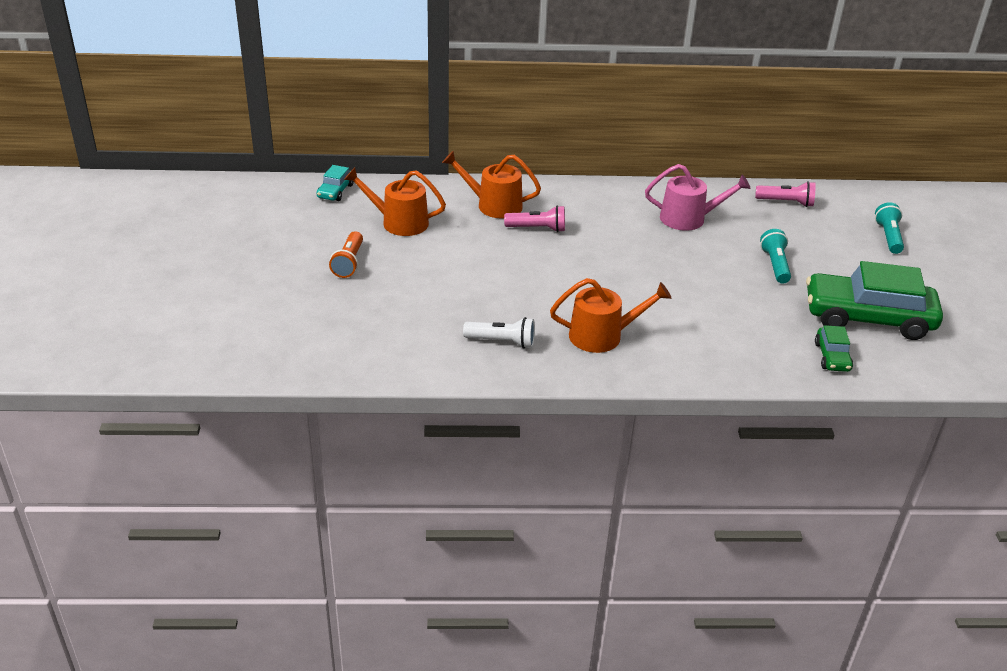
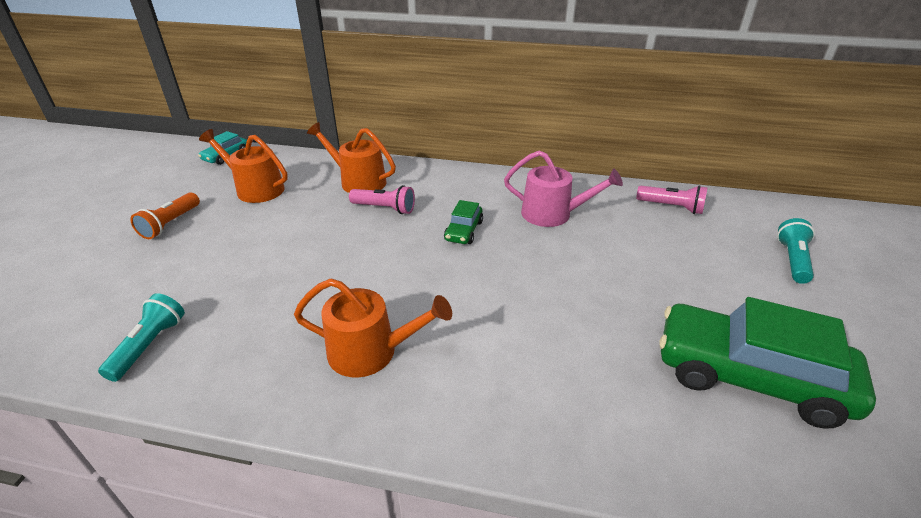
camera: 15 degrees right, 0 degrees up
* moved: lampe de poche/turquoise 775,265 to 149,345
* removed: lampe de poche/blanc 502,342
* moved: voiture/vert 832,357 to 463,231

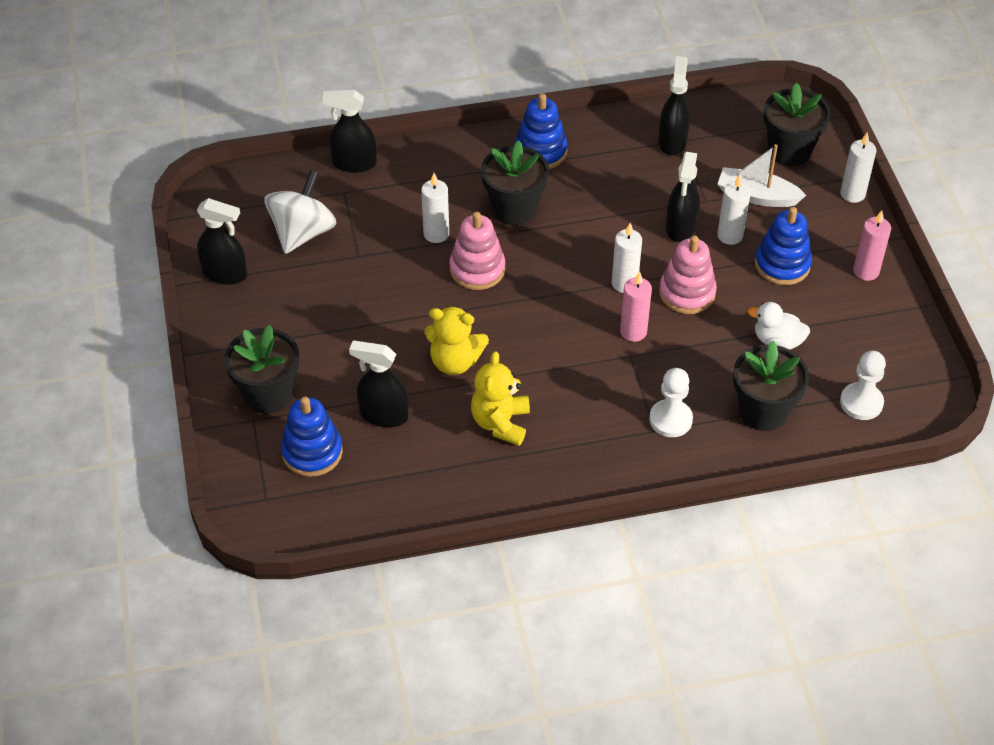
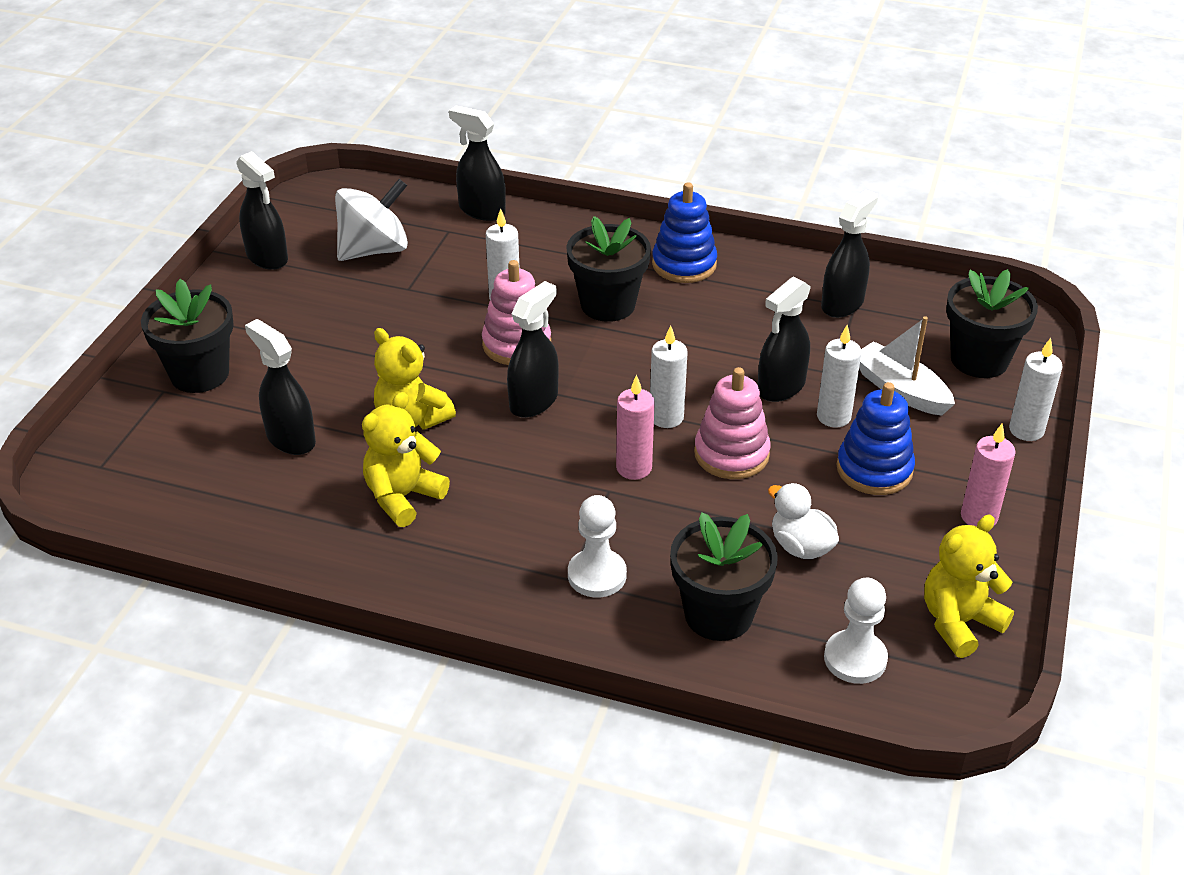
camera: 30 degrees right, 10 degrees down
* removed: jouet à empiler/bleu 312,452
* added: vaporisateur/noir 534,401
* added: ours en peluche/jaune 959,622

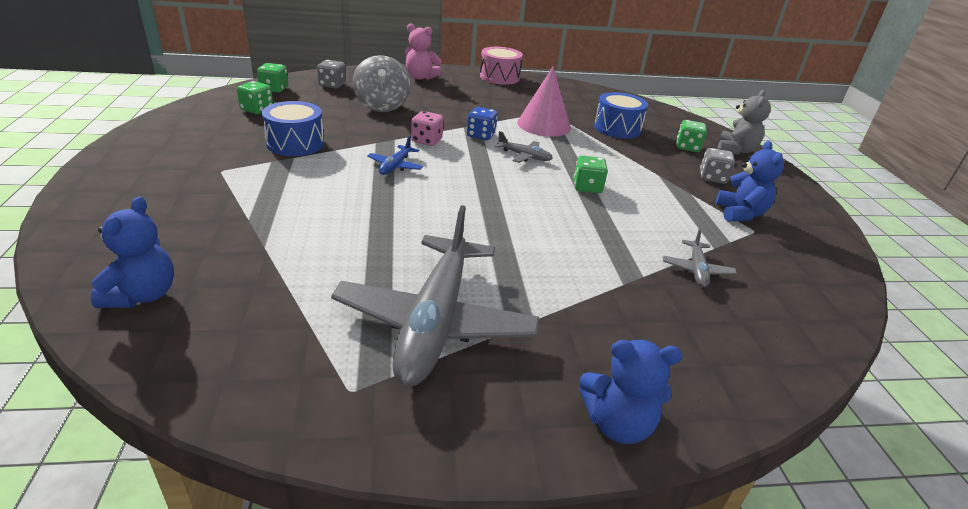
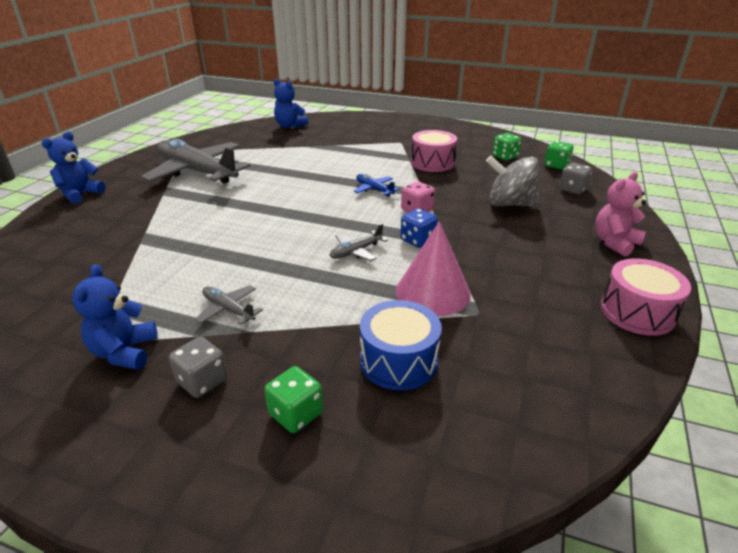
camera: 120 degrees right, 0 degrees up
* removed: ours en peluche/gris 735,150
* recoloured: tambour/bleu 295,143 to tambour/rose 432,163
* turned: ours en peluche/bleu 740,213 = 124,352 60 degrees clockwise
* removed: dé/vert 587,187
* moved: avion/gris 696,270 to 228,309

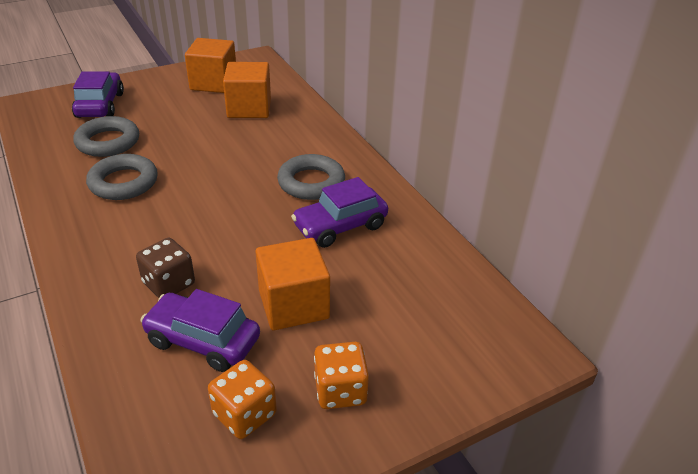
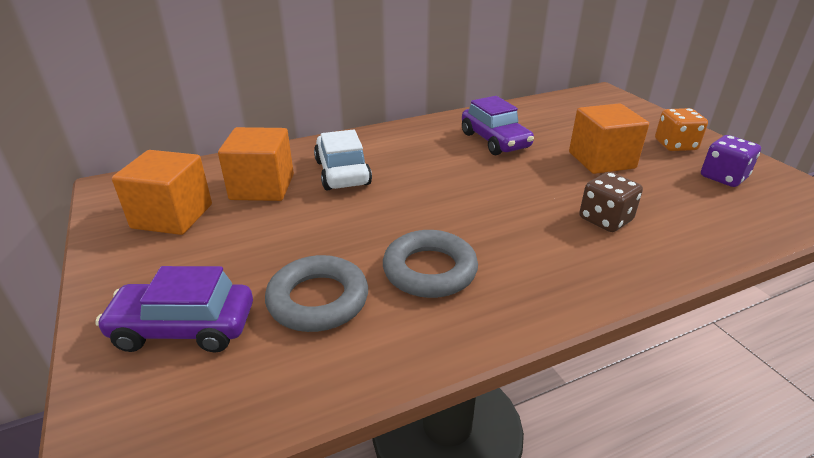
camera: 85 degrees left, 5 degrees down
* removed: anneau/gris 311,182
* removed: voiture/violet 203,341
* recoloured: dé/orange 244,414 to dé/violet 723,177
* added: voiture/blanc 342,172

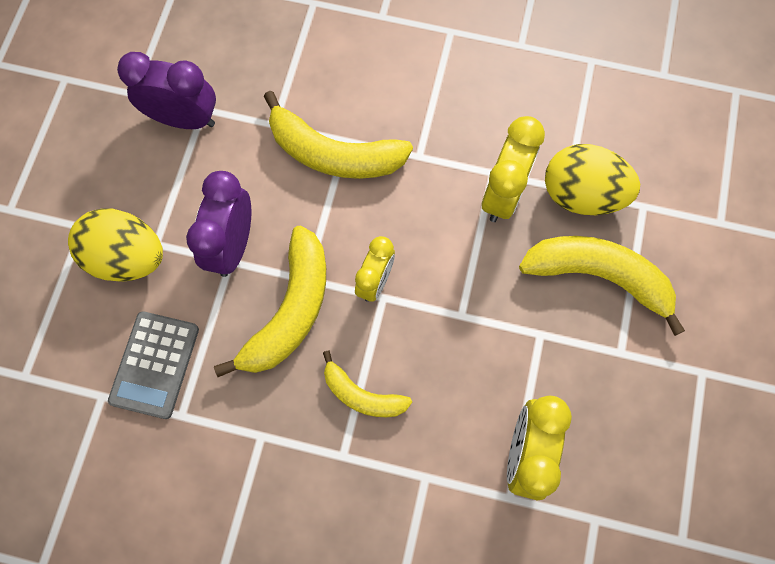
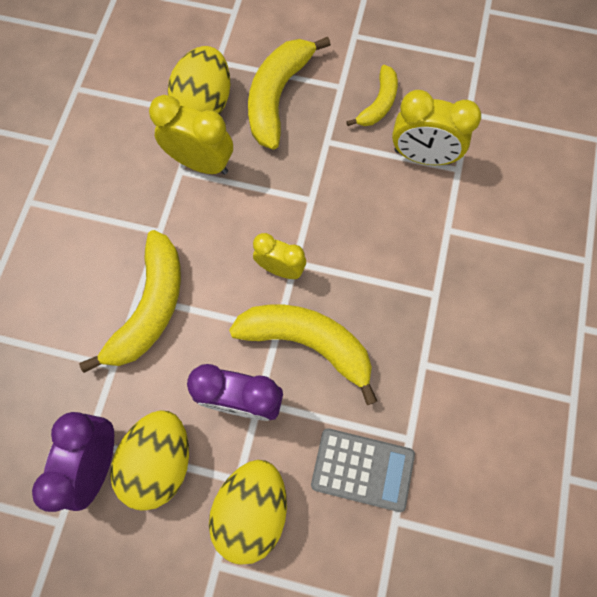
camera: 90 degrees left, 0 degrees up
* moved: banane/jaune 362,395 to 378,103
* added: œuf/jaune 160,460

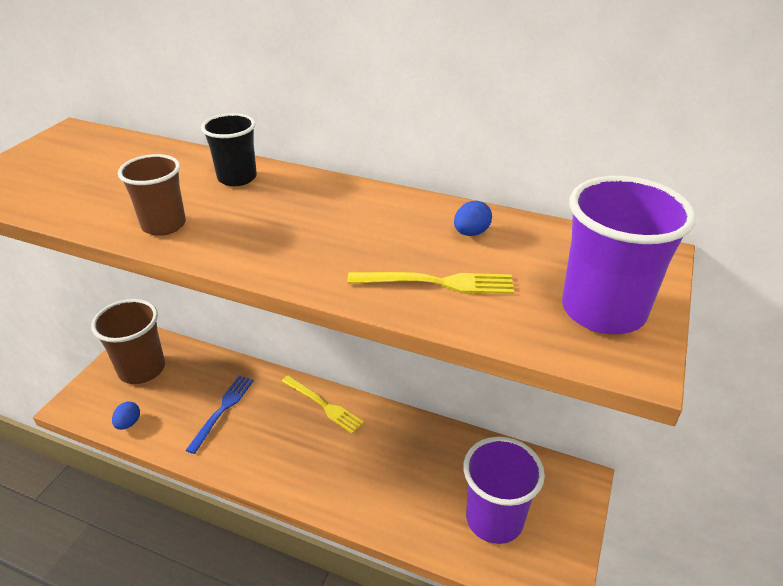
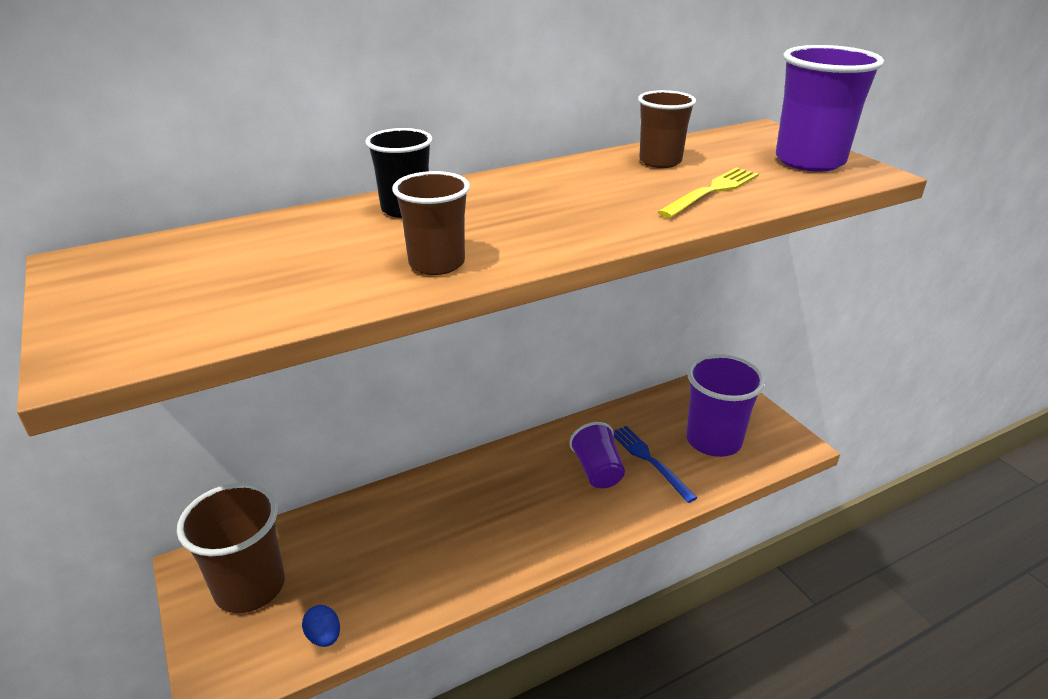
camera: 50 degrees left, 5 degrees down
* replaced: œuf/bleu 471,233 to gobelet/marron 660,161
* moved: fourchette/bleu 222,410 to 649,460
* removed: fourchette/jaune 323,405
* added: gobelet/violet 597,471

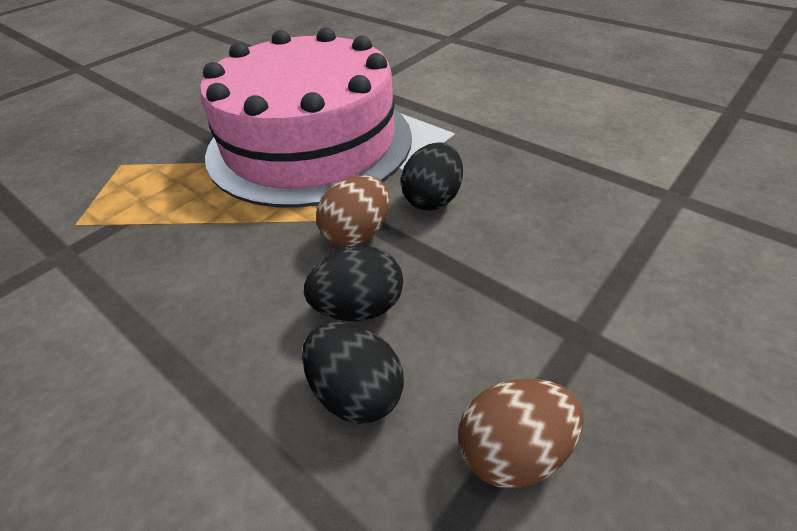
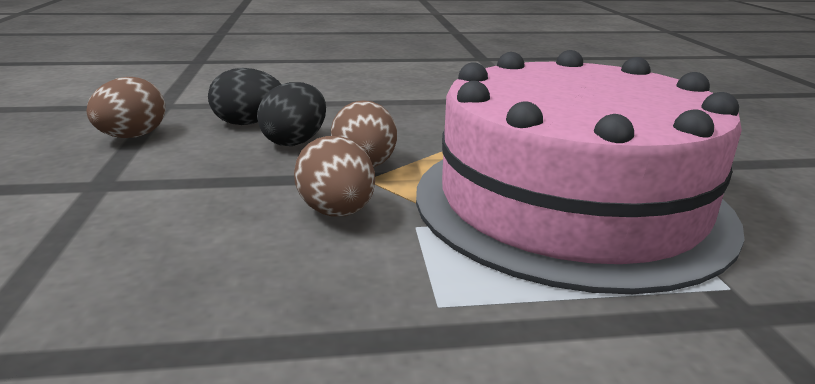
camera: 130 degrees right, 20 degrees down
* recoloured: œuf/noir 432,199 to œuf/marron 336,212

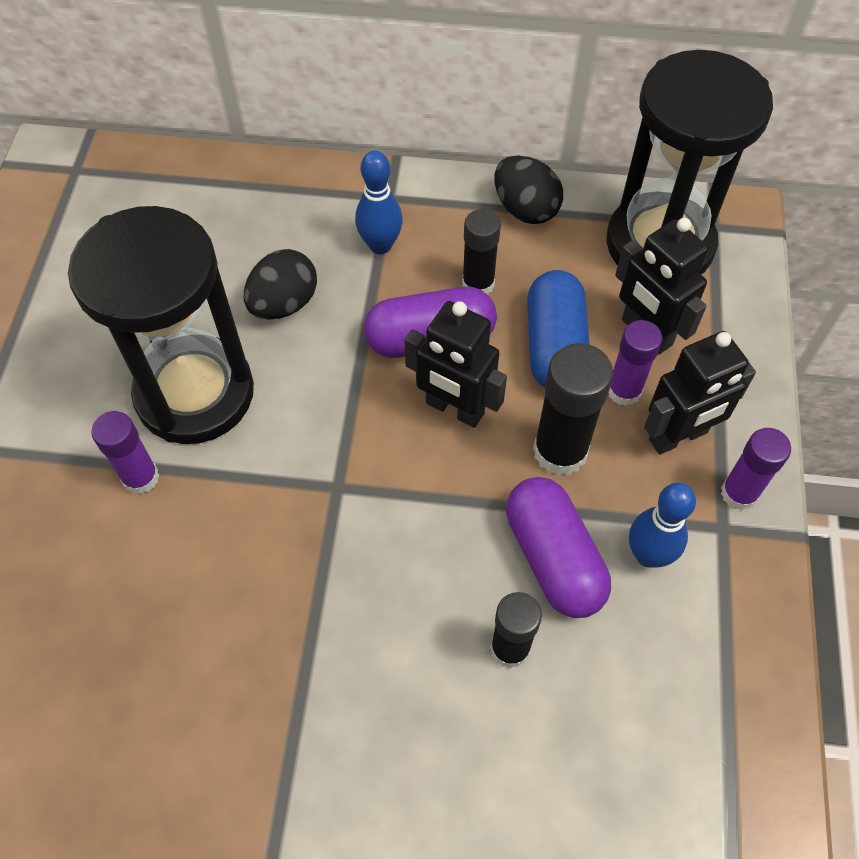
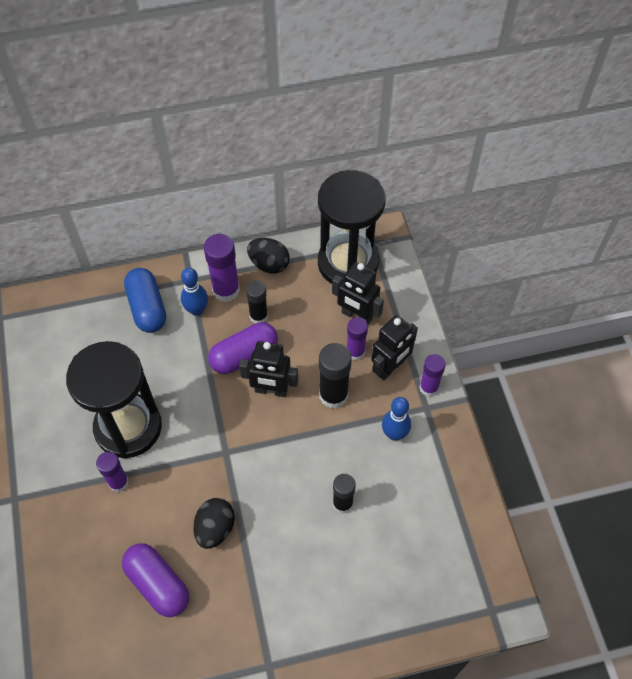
camera: 20 degrees left, 0 degrees up
* moved: œuf/noir 284,304 to 215,528
* moved: gélule/bleu 555,346 to 147,308
* moved: gélule/violet 553,558 to 158,584
* added: bâton de colle/violet 226,290

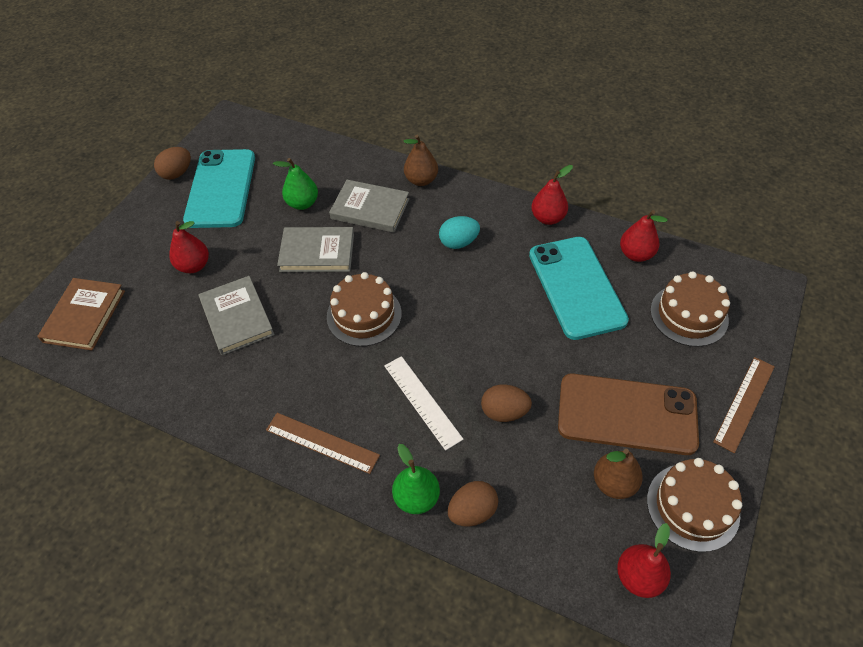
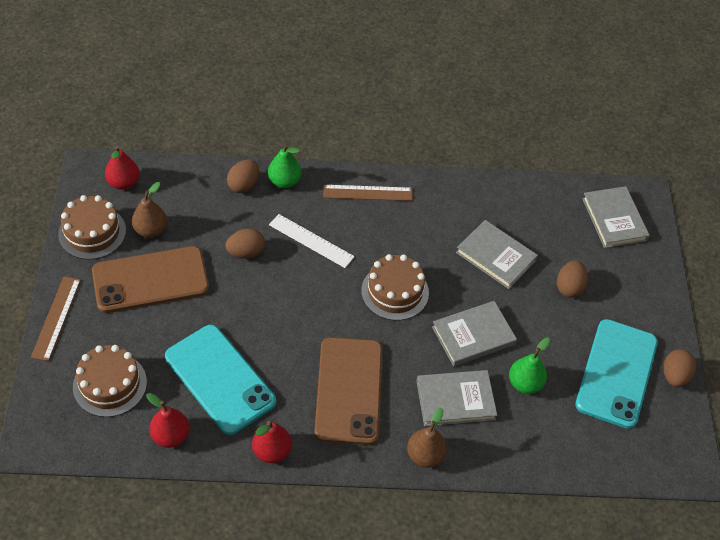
camera: 150 degrees right, 0 degrees up
* turned: téléphone/turquoise 221,188 = 616,373 45 degrees clockwise
* replaced: œuf/turquoise 458,242 to téléphone/marron 349,390
* replaced: poire/rouge 194,266 to œuf/marron 569,287
* recoloured: livre/marron 84,316 to livre/gris 614,219

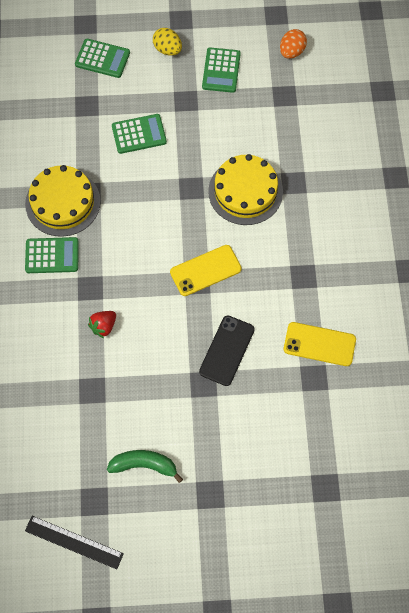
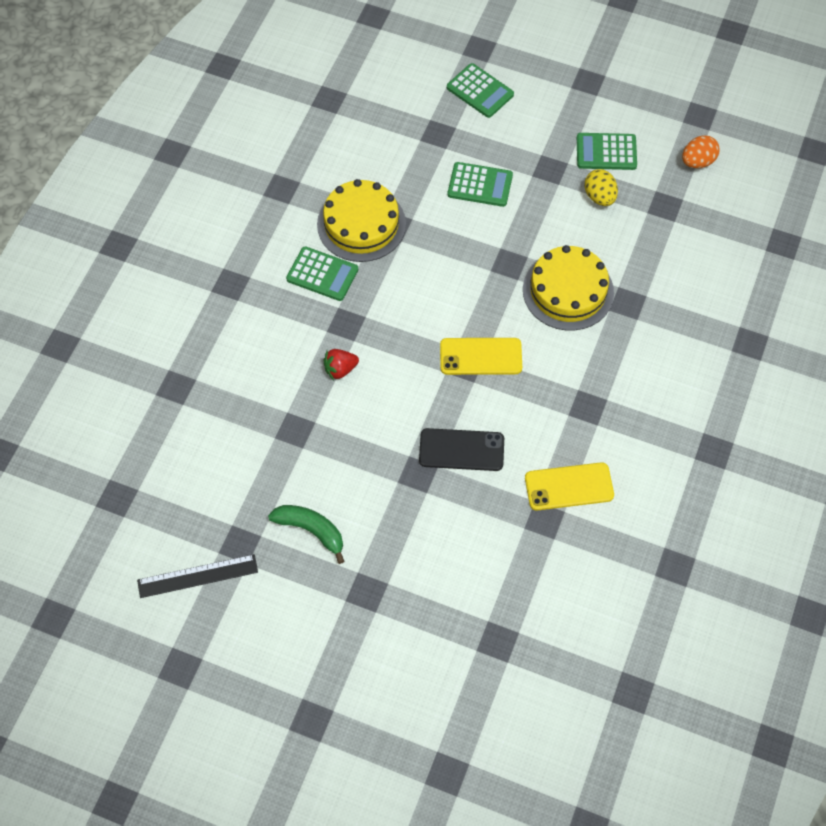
camera: 25 degrees right, 5 degrees down
* moved: œuf/jaune 167,49 to 599,197
* turned: calculatrice/vert 221,70 = 606,152 60 degrees clockwise
* turned: téléphone/noir 227,350 = 461,450 45 degrees clockwise
* turned: téléphone/jaune 319,344 = 569,486 45 degrees counterclockwise
* turned: règle/noir 74,542 = 197,576 60 degrees counterclockwise

